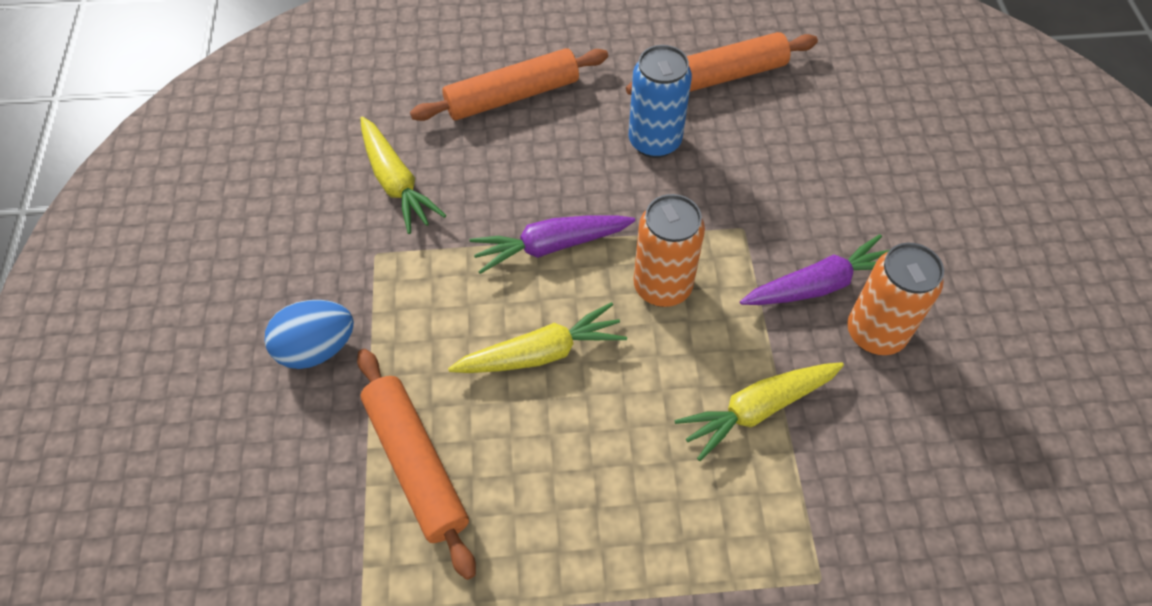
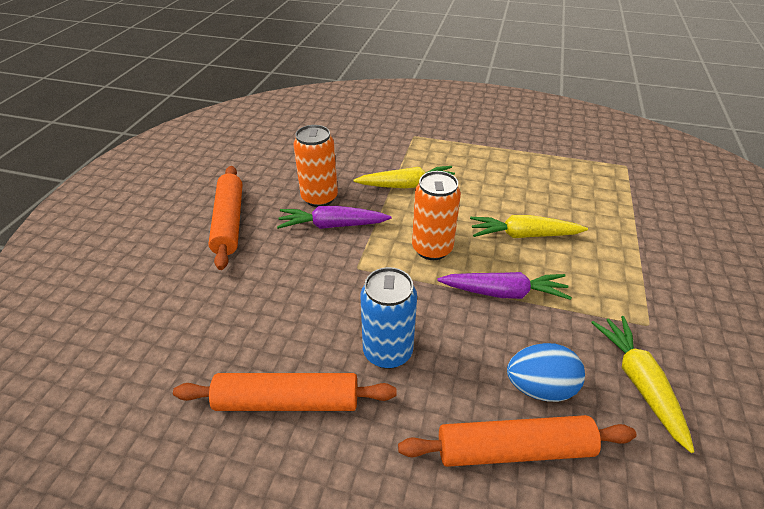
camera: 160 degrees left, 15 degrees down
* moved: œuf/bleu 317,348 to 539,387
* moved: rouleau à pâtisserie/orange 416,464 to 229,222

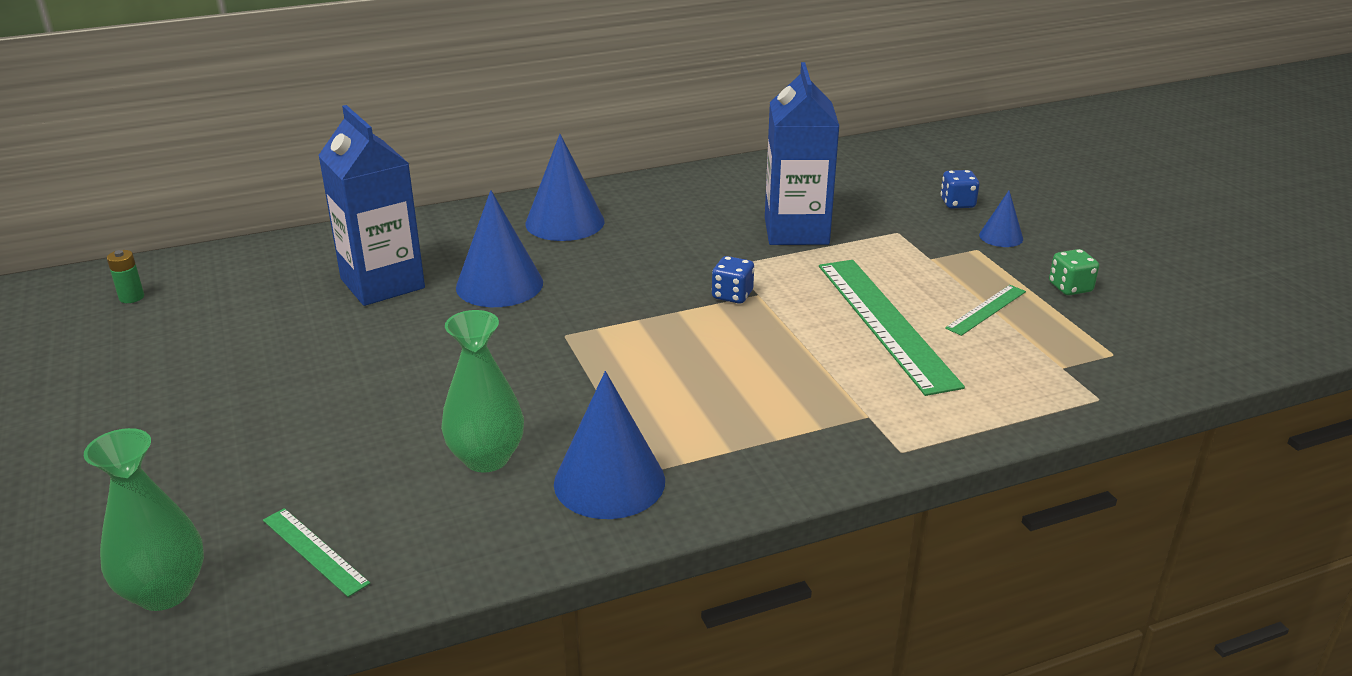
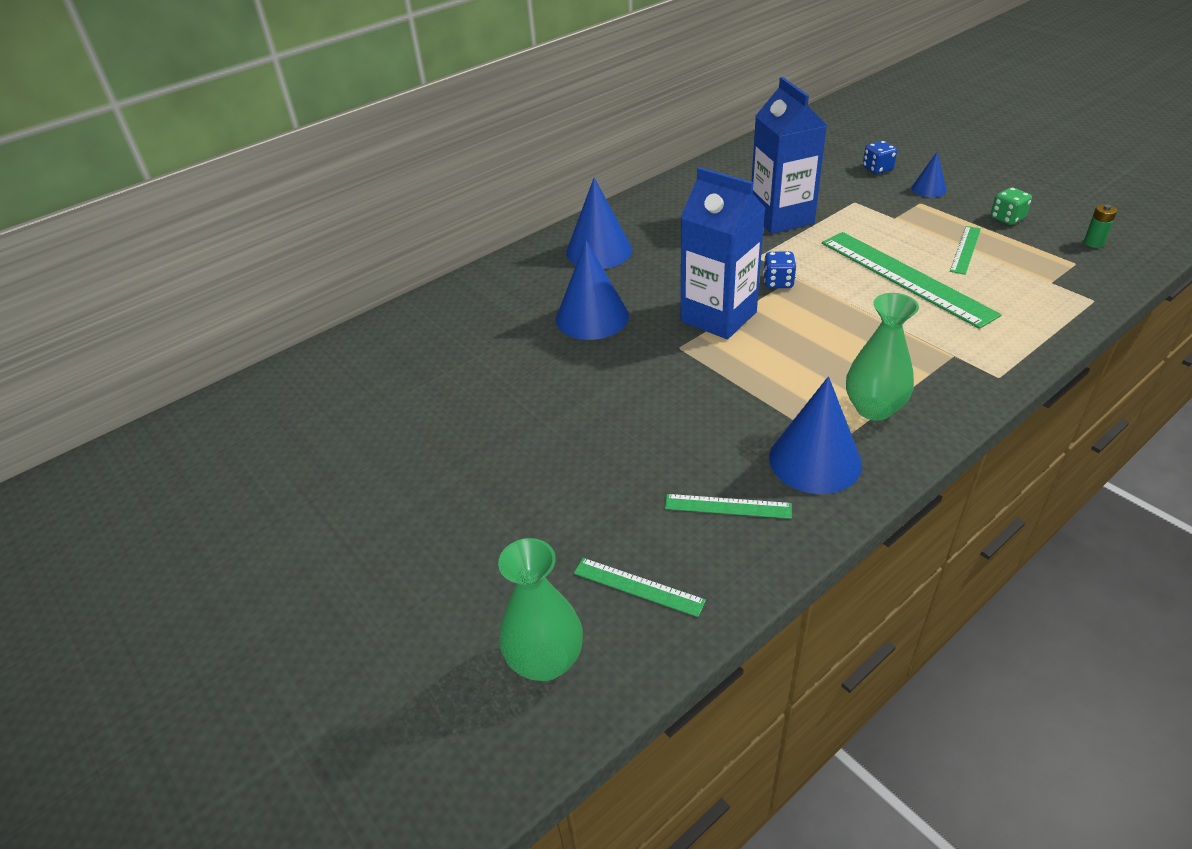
camera: 15 degrees left, 10 degrees up
* moved: brique de lait/bleu 382,283 to 718,317
* moved: pile/vert 131,297 to 1093,243
* moved: vase/vert 486,458 to 874,408
* added: règle/vert 727,506

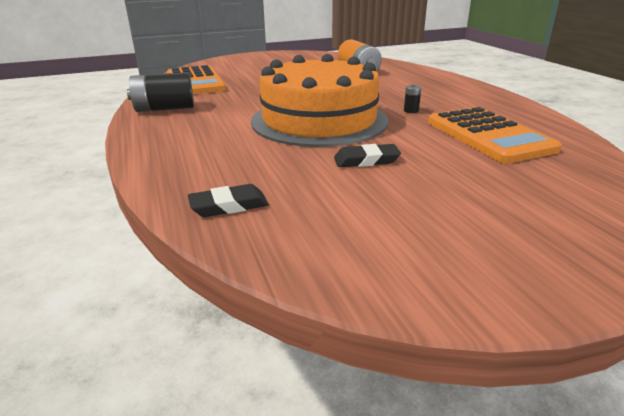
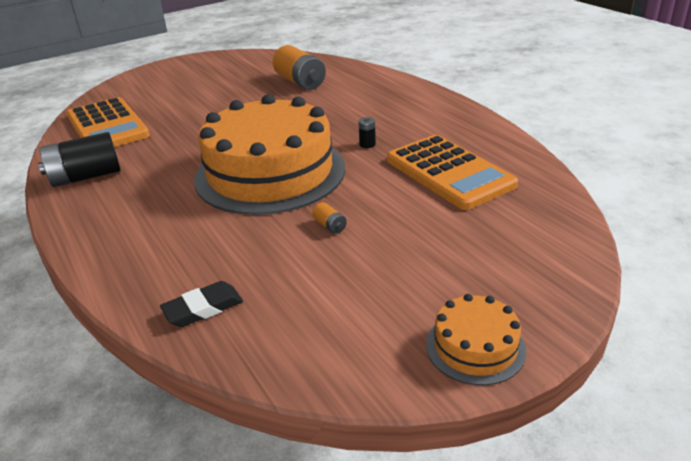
camera: 10 degrees left, 5 degrees up
* replaced: gomme/noir 366,160 to pile/orange 330,226
* added: gâteau/orange 475,347

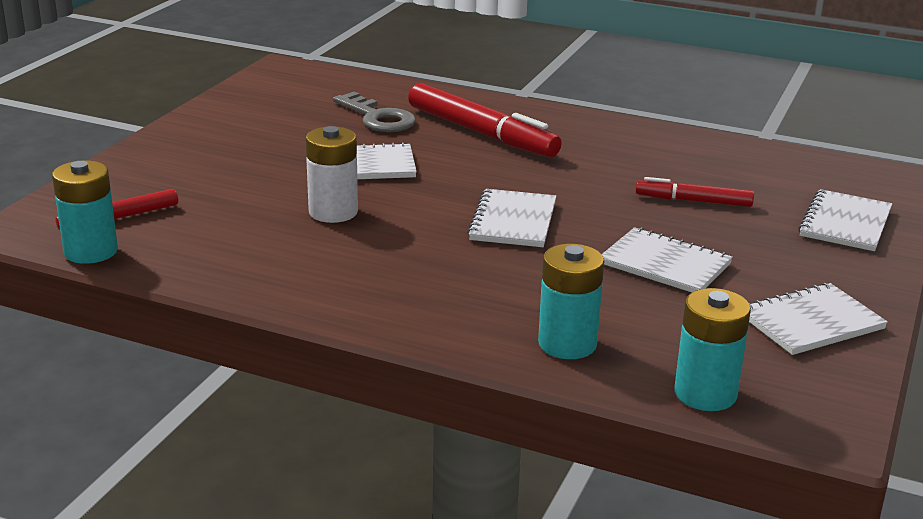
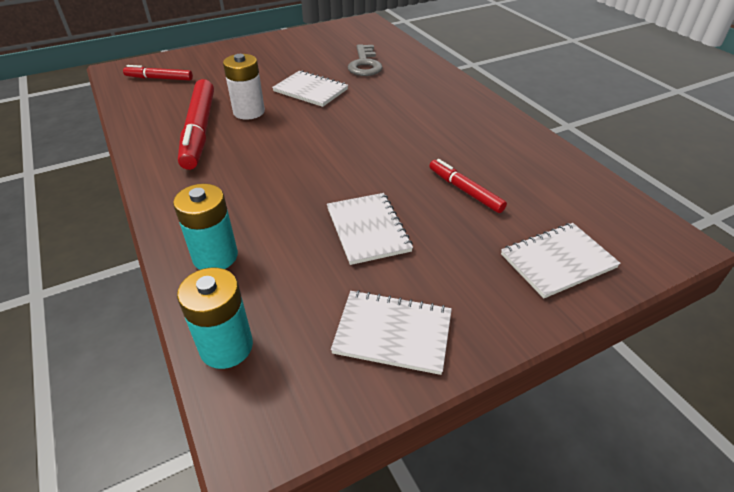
camera: 40 degrees right, 15 degrees up
* moved: feutre/rouge 481,133 to 199,131
* removed: pile/turquoise 91,251
* removed: carnet/blanc 513,221

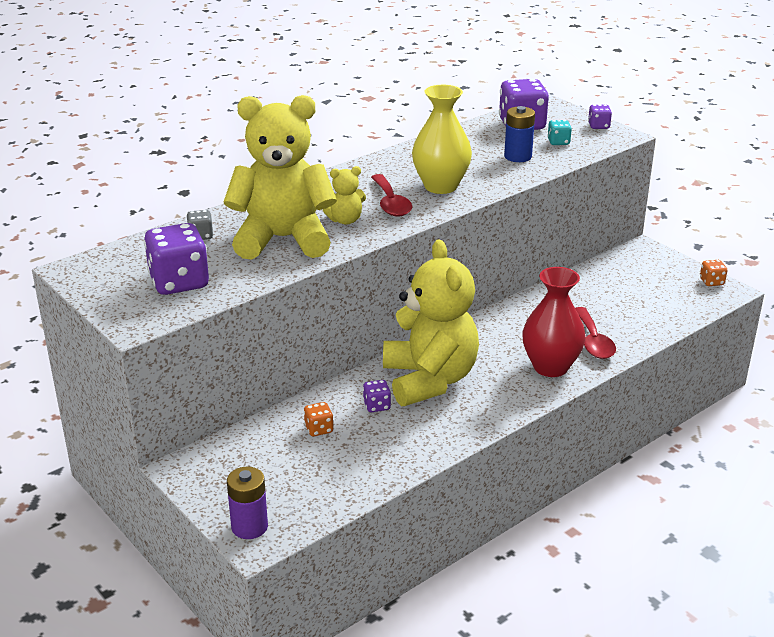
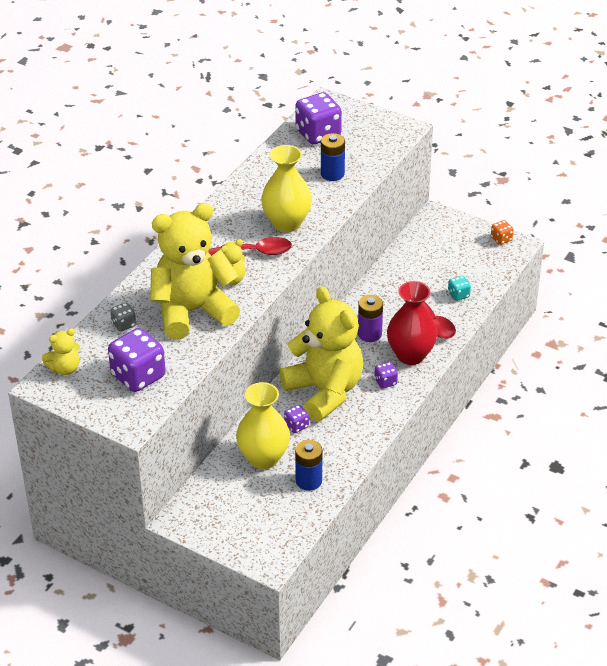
camera: 20 degrees left, 10 degrees up
* moved: dé/violet 598,126 to 385,382
* moved: dé/turquoise 558,142 to 458,295
* turned: cuillère/rouge 391,203 = 256,252 60 degrees counterclockwise
* replaced: dé/orange 319,429 to vase/jaune 263,458
* moved: pile/violet 249,527 to 369,334
* added: ours en peluche/jaune 65,368
* added: pile/bleu 308,481

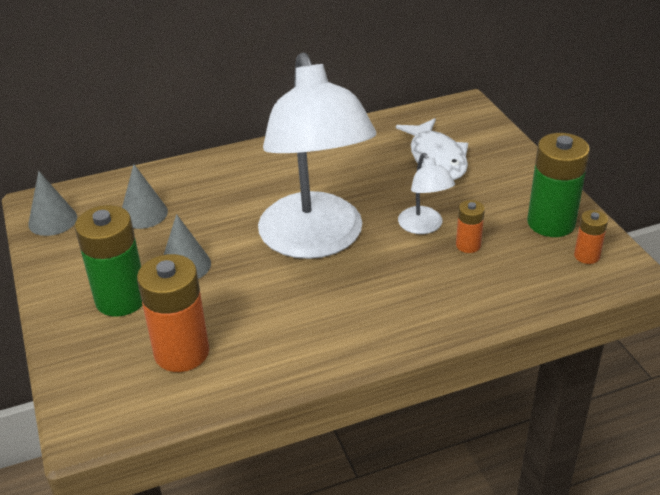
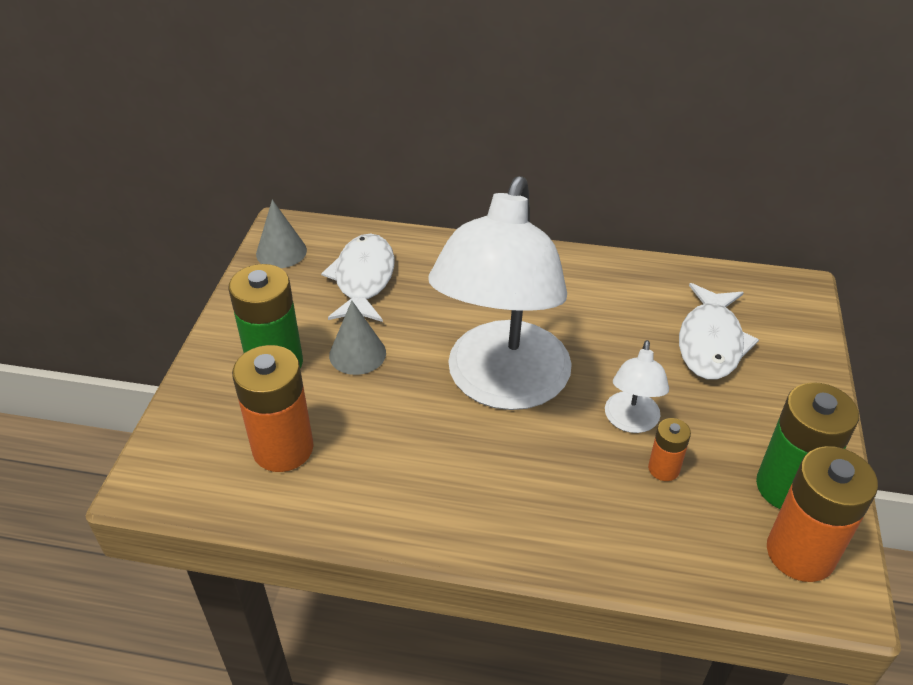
camera: 30 degrees right, 5 degrees up
* replaced: cône/gris 143,213 to poisson/blanc 363,279
* resized: pile/orange 586,256 = 800,553 x1.97

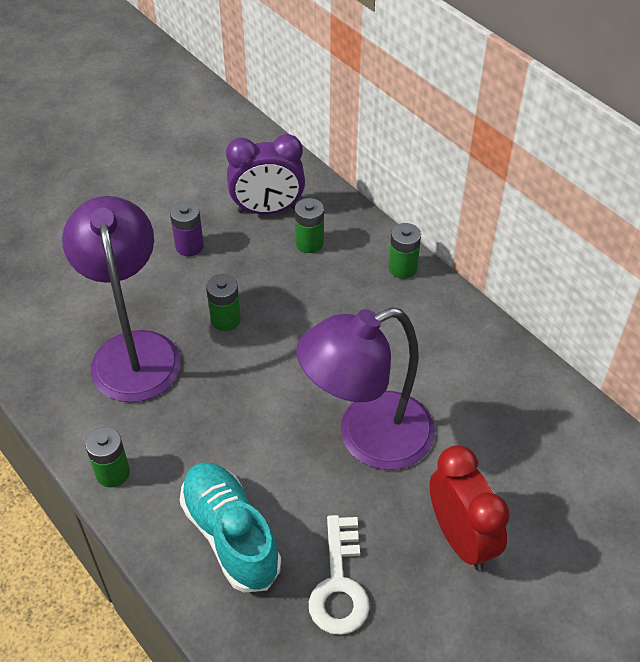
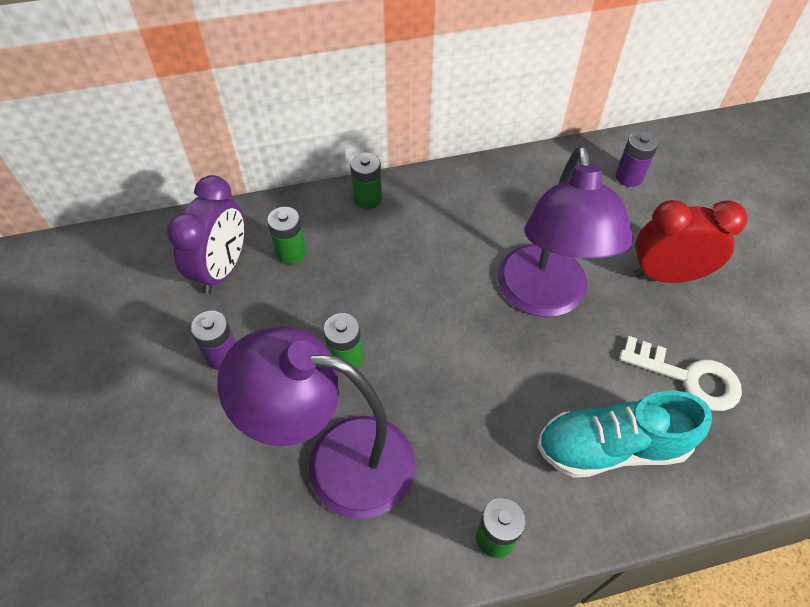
camera: 65 degrees left, 5 degrees up
* added: pile/violet 629,177

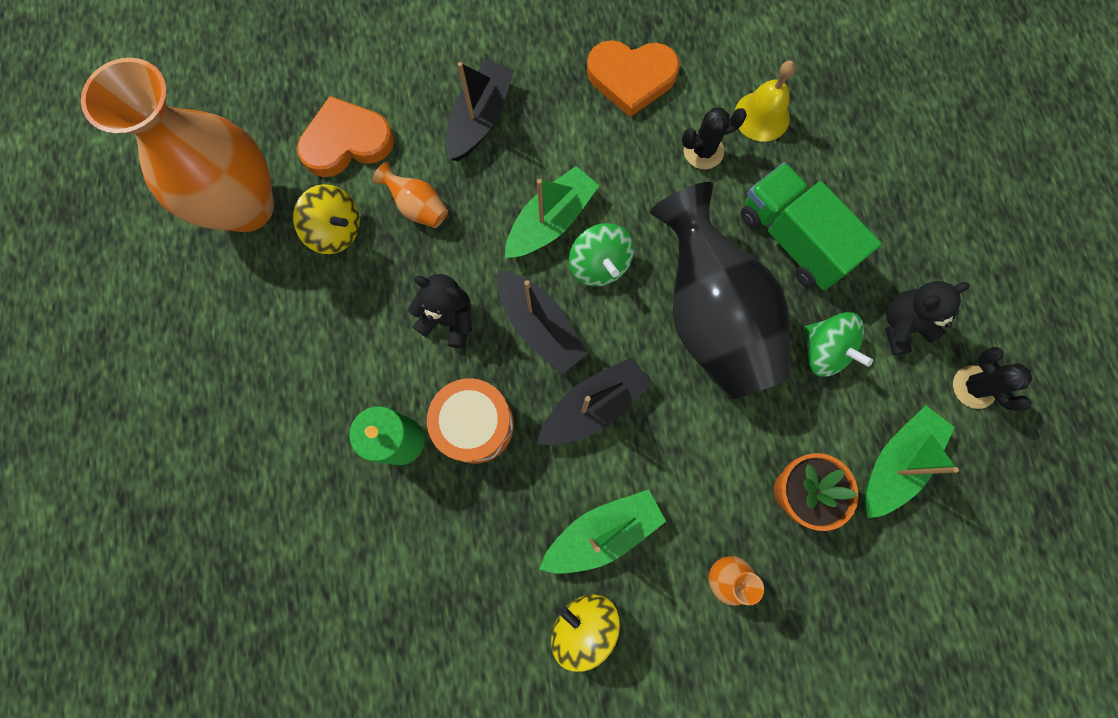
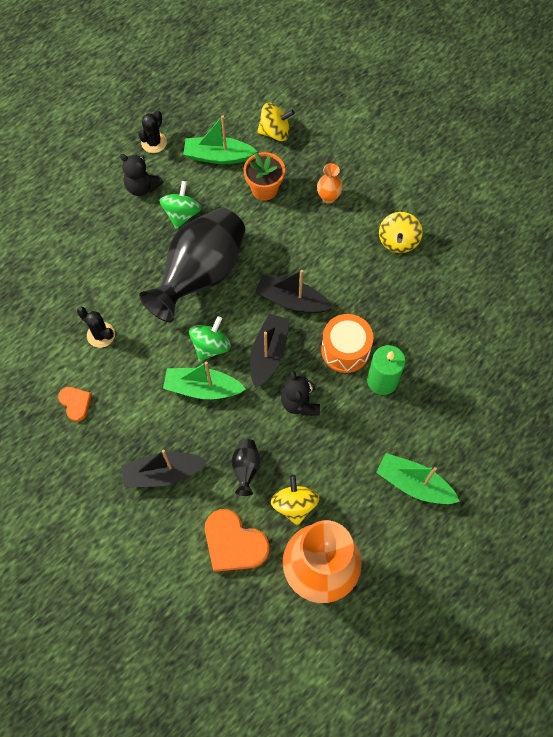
camera: 125 degrees left, 10 degrees down
* resized: cœur/orange 631,78 = 75,403 x0.56
* removed: cloche/jaune 761,116
* recoloured: vase/orange 418,206 to vase/noir 246,468
* removed: camion/vert 792,239
* moved: bateau/vert 602,532 to 414,484
* added: toupie/jaune 275,132

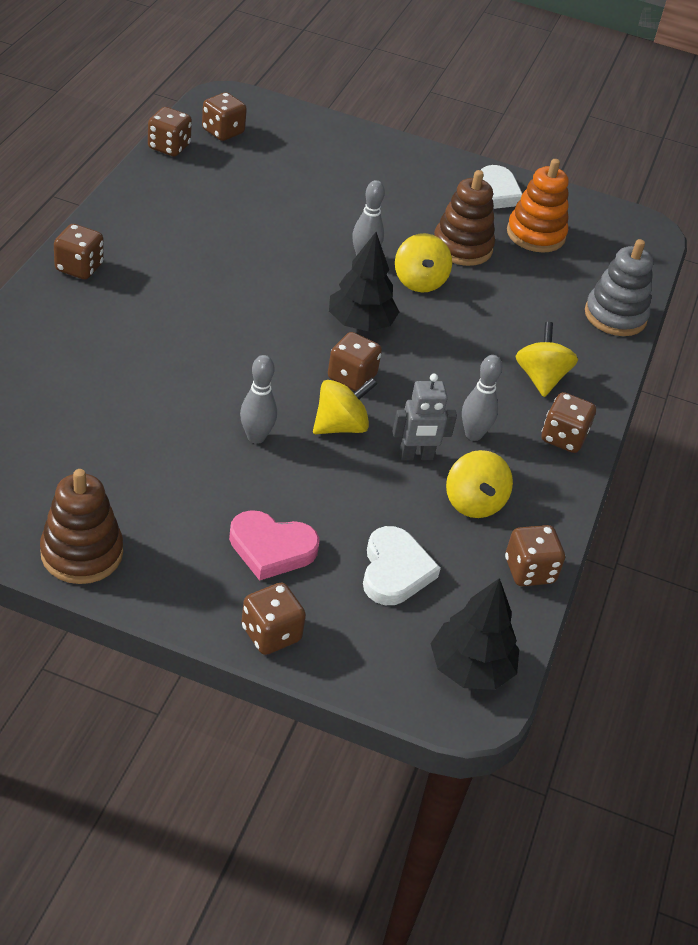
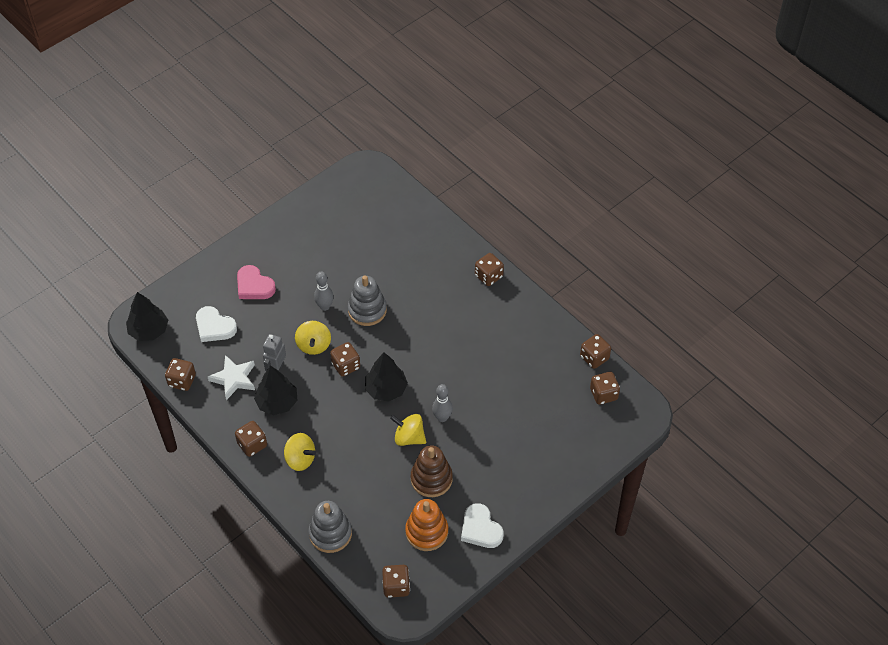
camera: 125 degrees right, 10 degrees up
* replaced: quille/gris 473,434 to arbre/noir 277,402
* replaced: toupie/jaune 473,503 to étoile/blanc 234,379
* removed: jouet à empiler/marron 82,553
* turned: cœur/rose 271,548 = 254,286 90 degrees counterclockwise
* moved: dé/marron 271,634 to 396,586
* added: jouet à empiler/gris 367,310

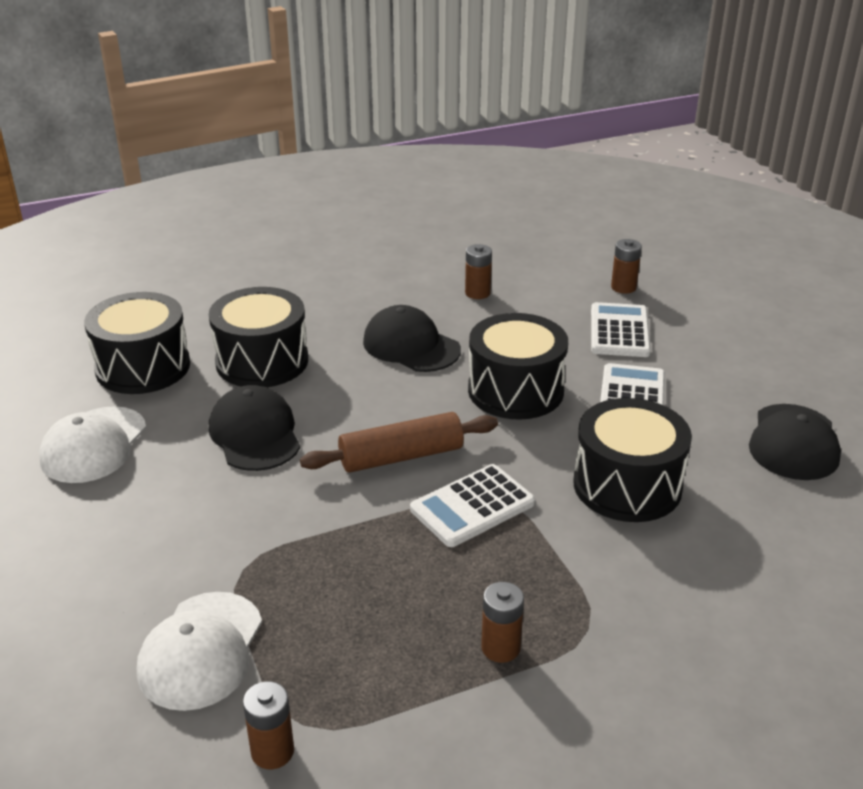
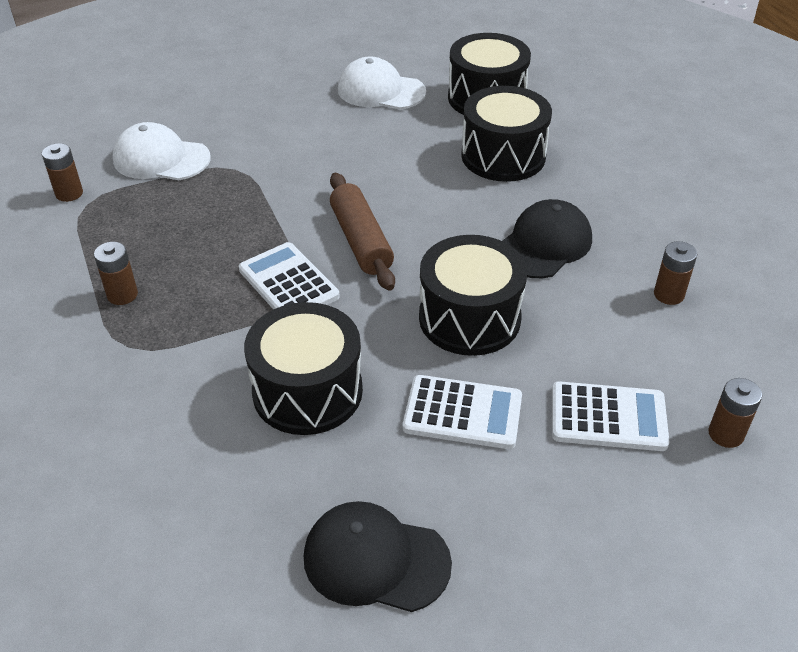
camera: 90 degrees right, 10 degrees up
* removed: casquette/noir 255,434

